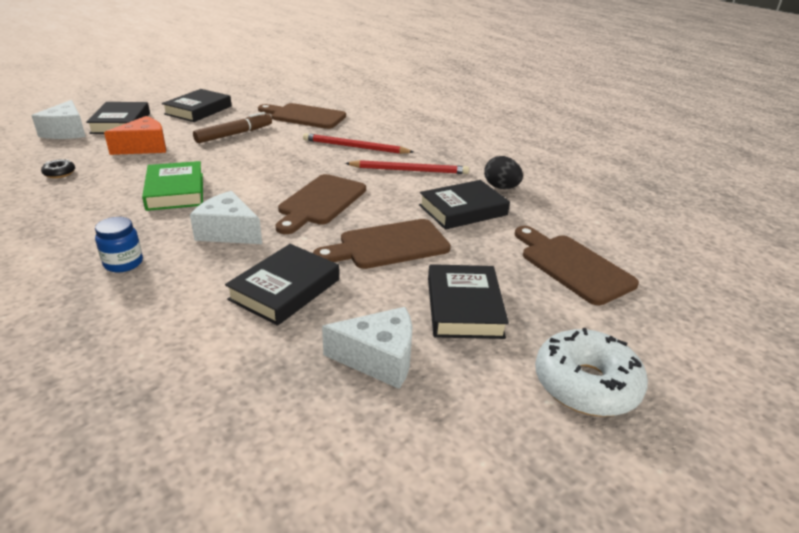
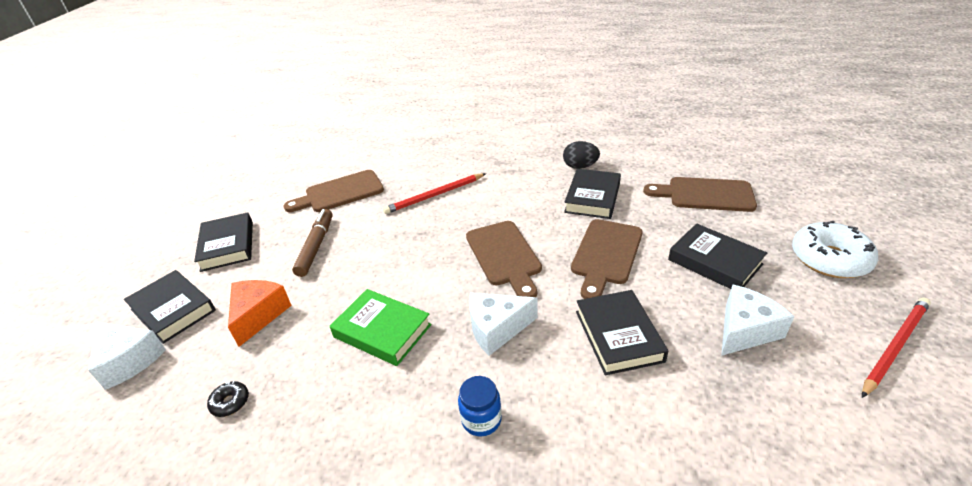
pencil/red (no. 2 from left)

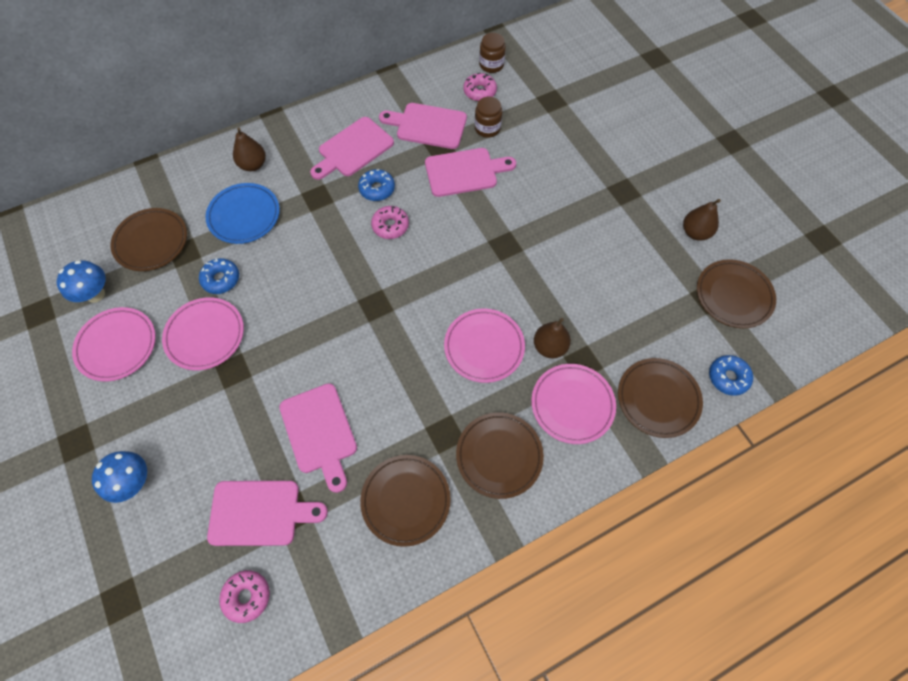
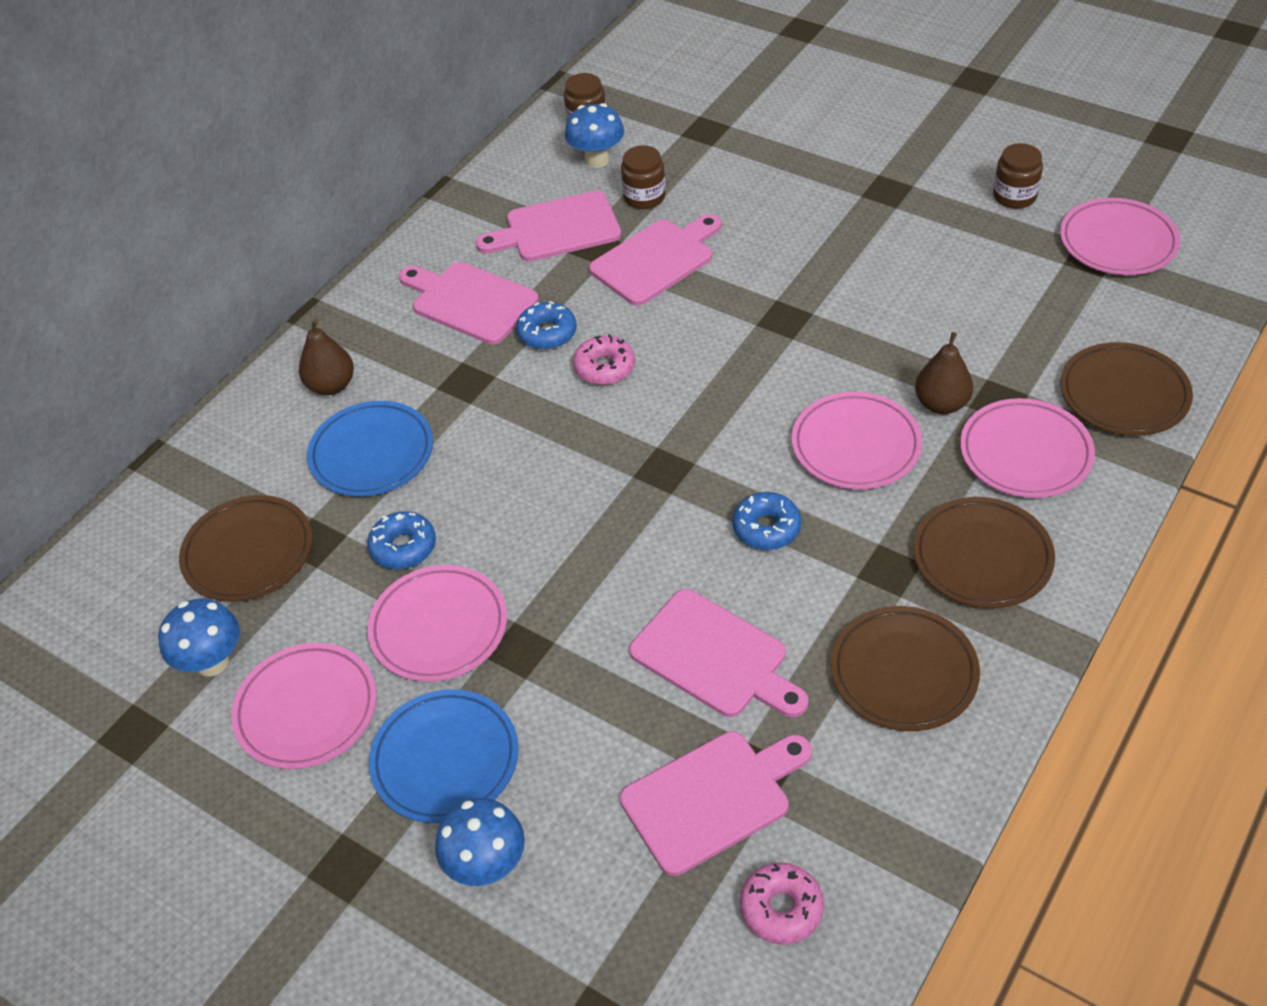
chopping board/rosy (no. 1 from left)
toadstool/cobalt (no. 3 from left)
jam jar/russet (no. 3 from left)
flat dish/rosy (no. 5 from left)
donut/cobalt (no. 3 from left)
flat dish/cobalt (no. 2 from left)

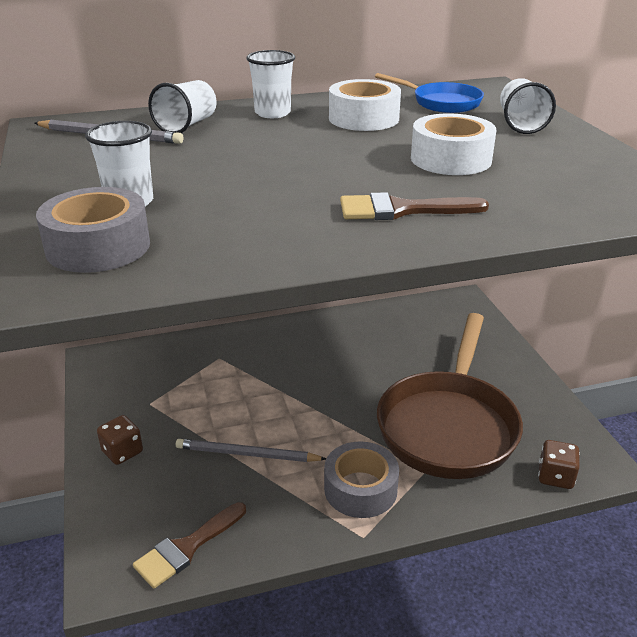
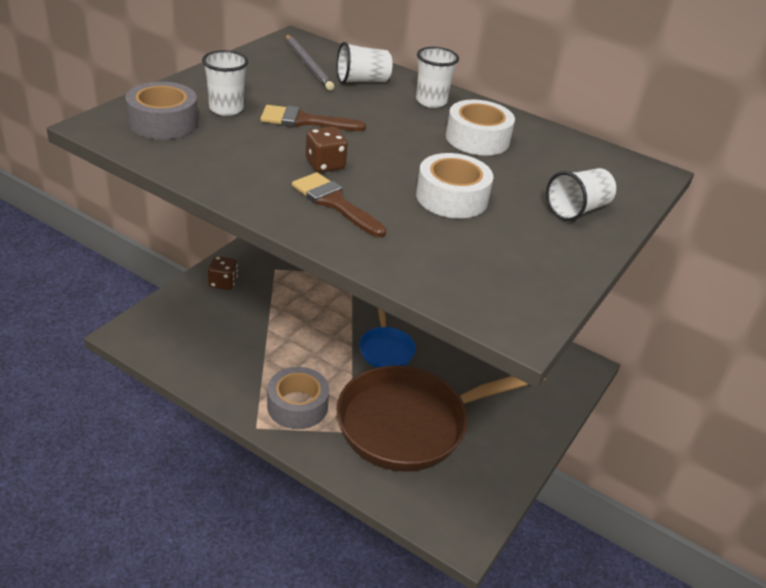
paint brush/russet (no. 1 from left)
pencil/ash-grey (no. 2 from left in the first image)
pan/cobalt
game die/russet (no. 2 from left)

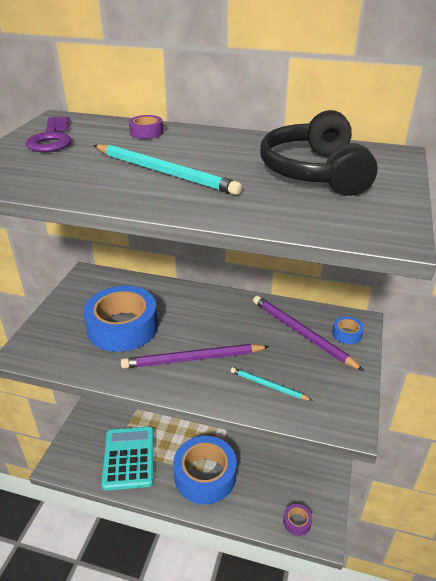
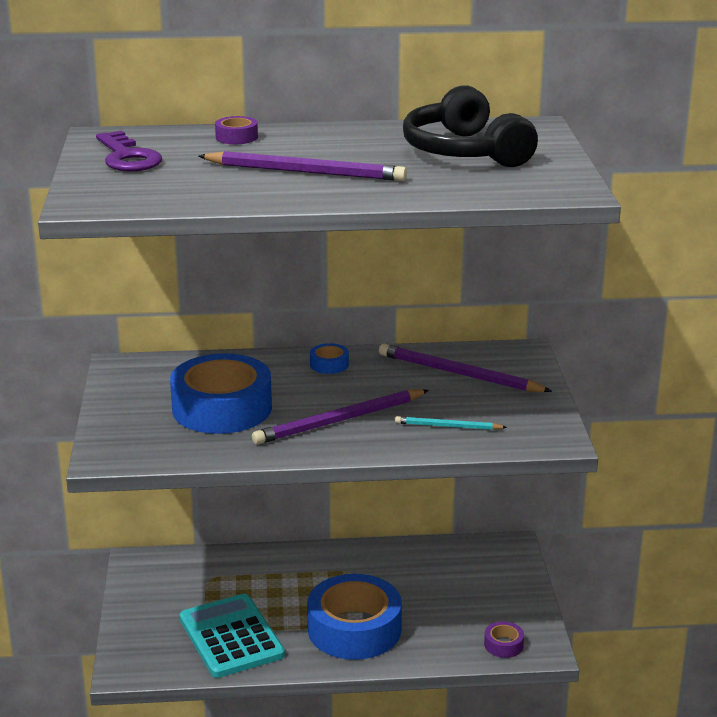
pencil/royal purple (no. 1 from left)
roll of tape/cobalt (no. 2 from left)

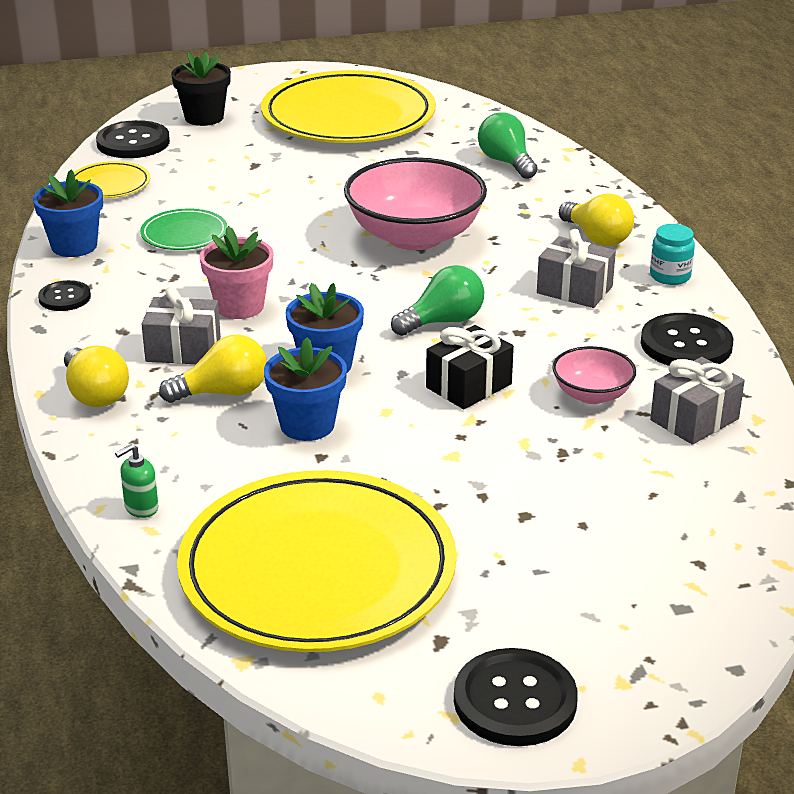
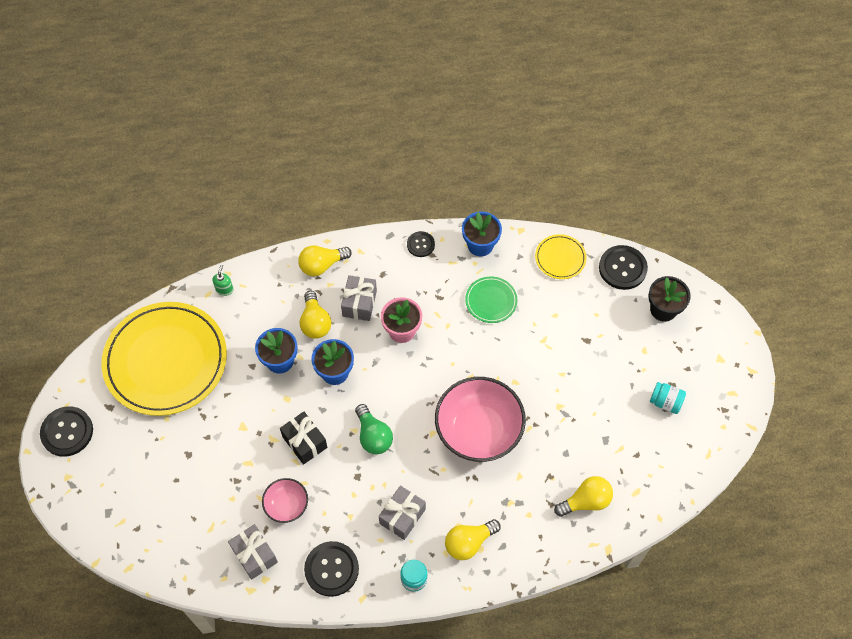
soap pump/green
jam jar/turquoise (no. 2 from left)
bulb/bright yellow (no. 4 from left)

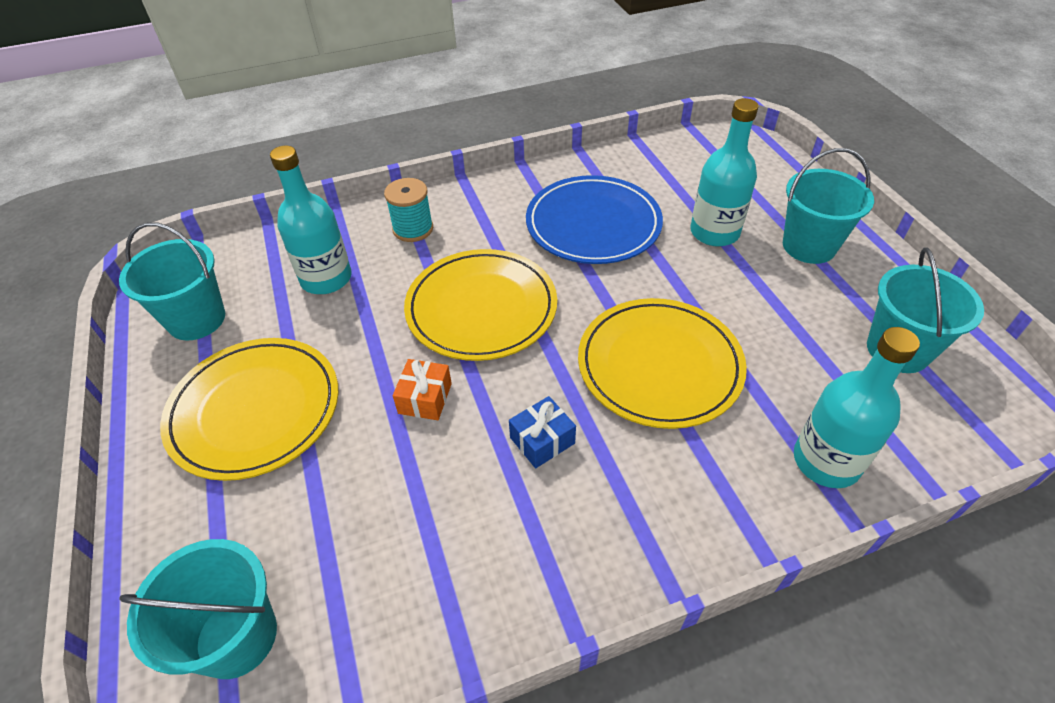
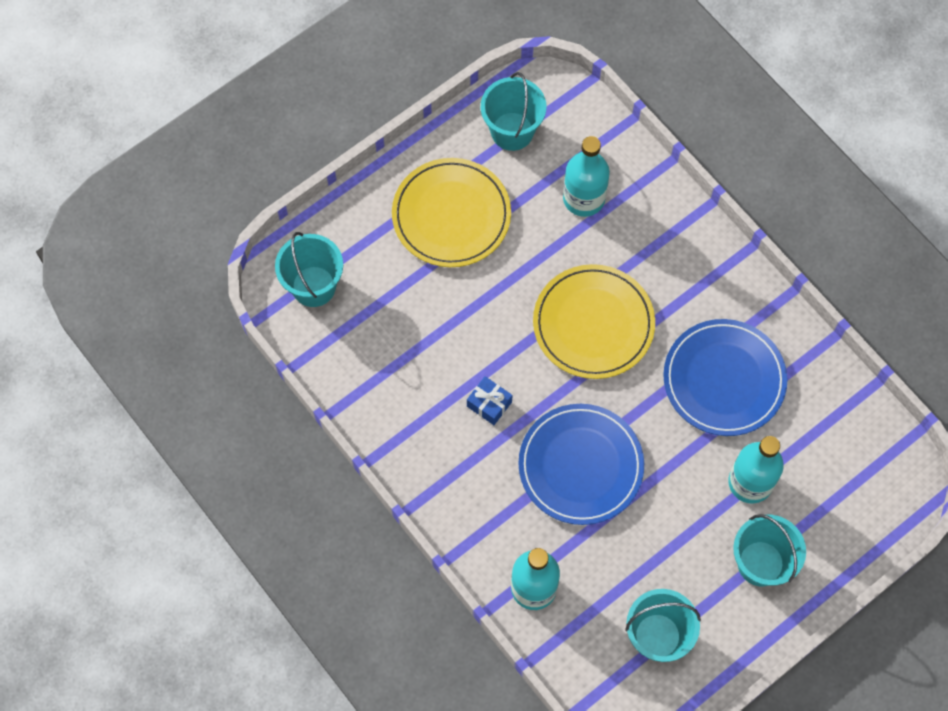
bobbin/turquoise
present/bright orange
flat dish/cobalt (no. 1 from left)

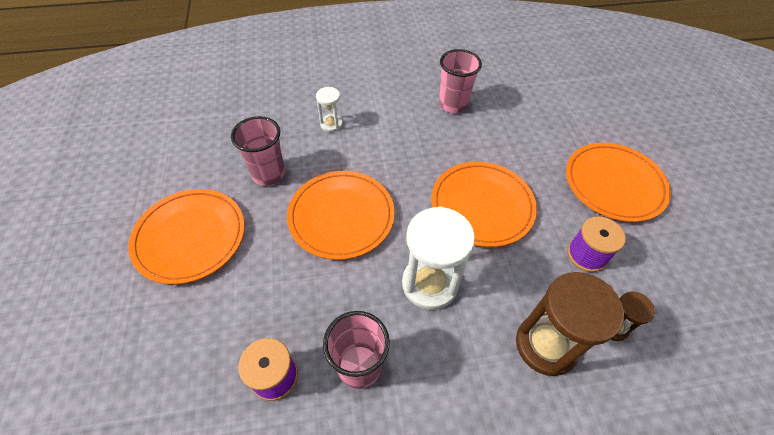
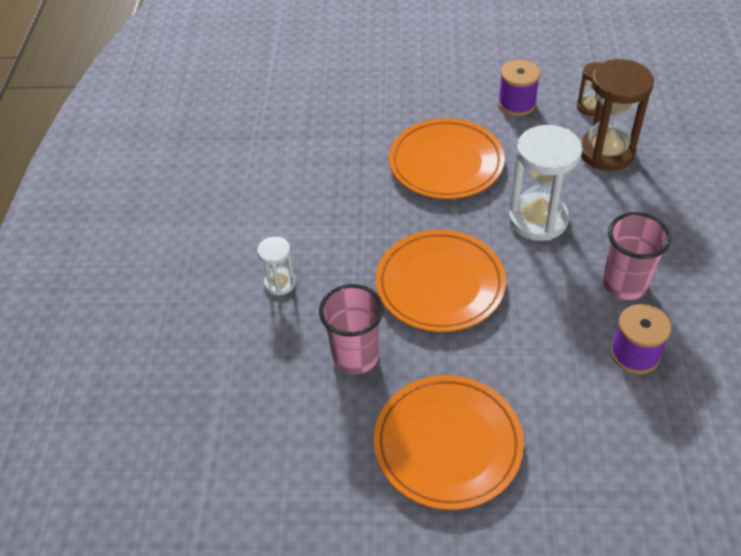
cup/rosy (no. 3 from left in the first image)
flat dish/bright orange (no. 4 from left in the first image)

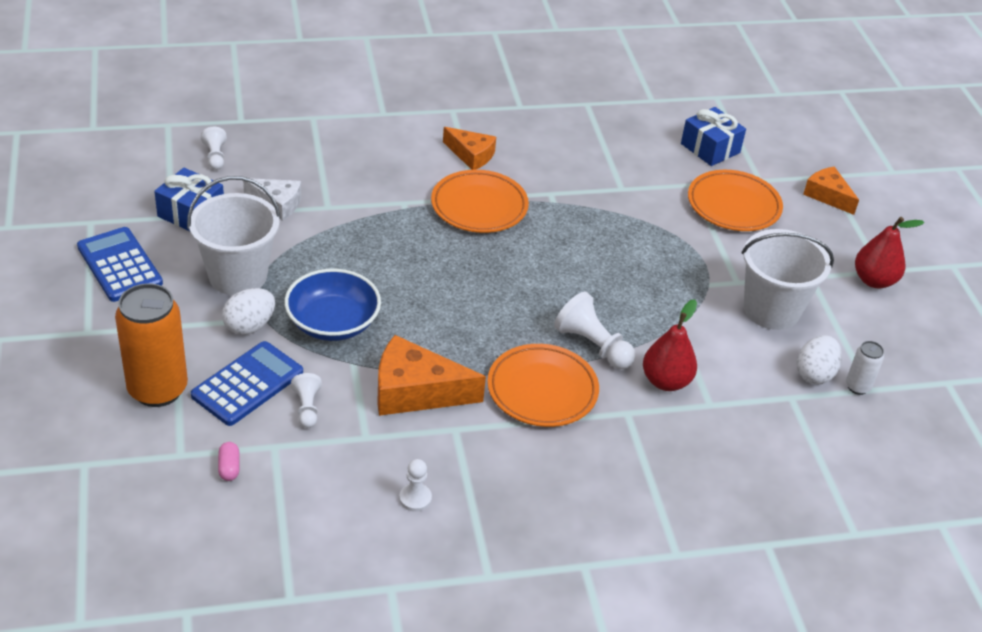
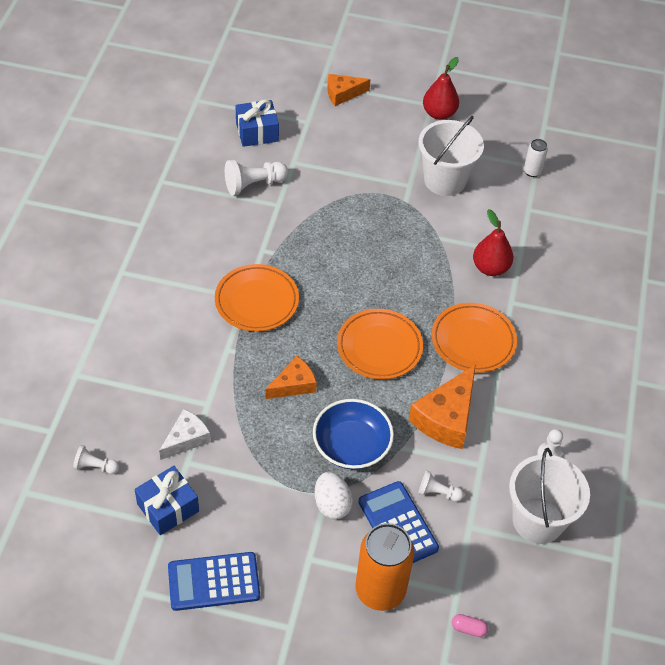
pail/snow-white (no. 2 from left)
pill/rosy
piece of cheese/bright orange (no. 1 from left)
pawn/snow-white (no. 2 from left)
flat dish/bright orange (no. 2 from left)
egg shape/snow-white (no. 2 from left in the first image)

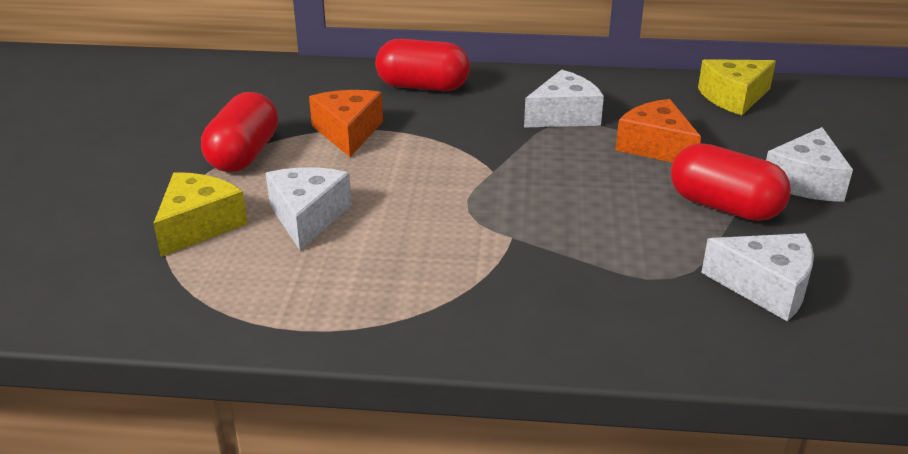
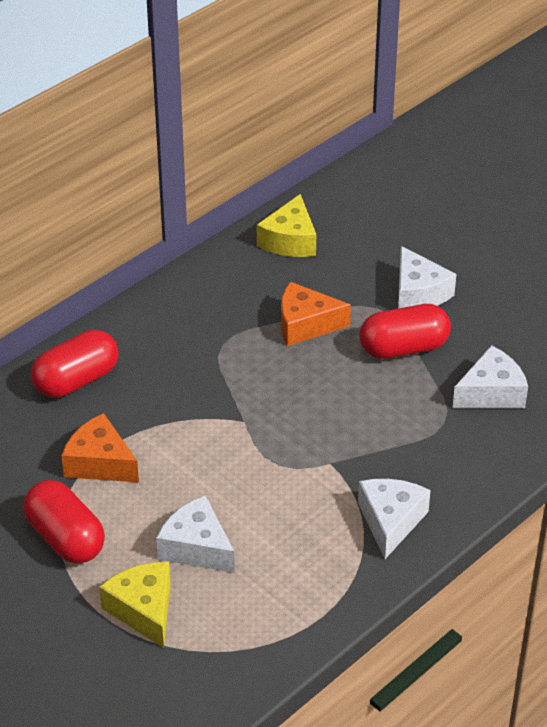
piece of cheese/snow-white (no. 2 from left)

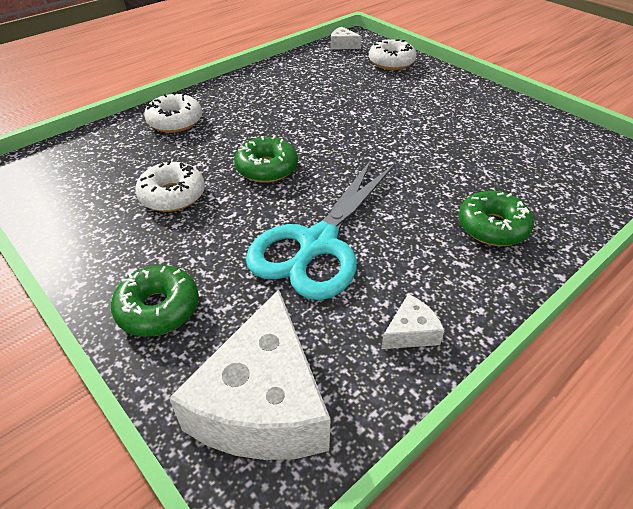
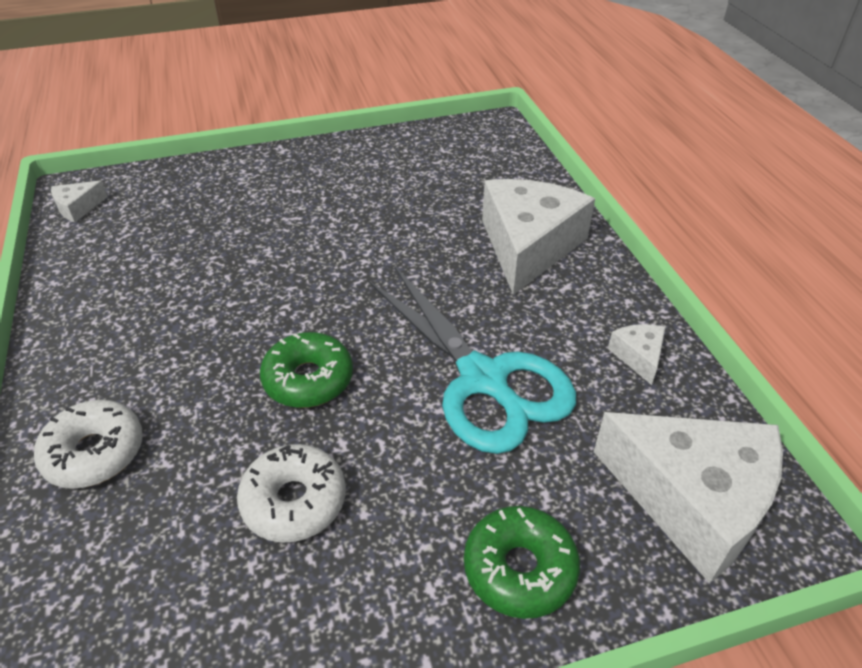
donut/snow-white (no. 3 from left in the first image)
piece of cheese/snow-white (no. 2 from left)

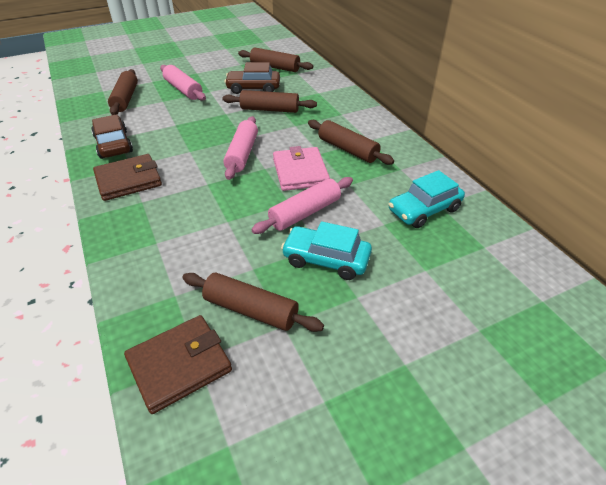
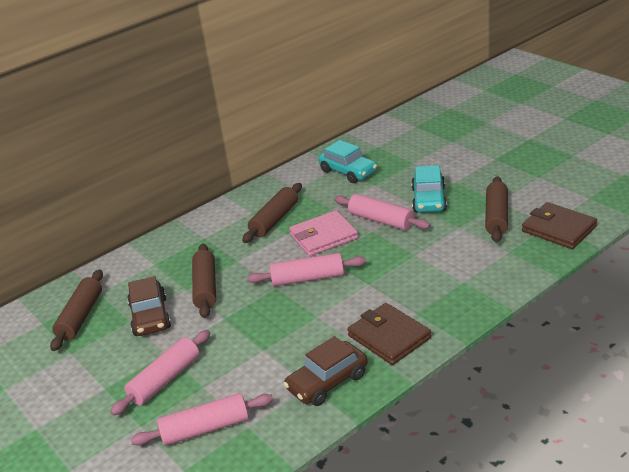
dough roller/rosy (no. 2 from left)

